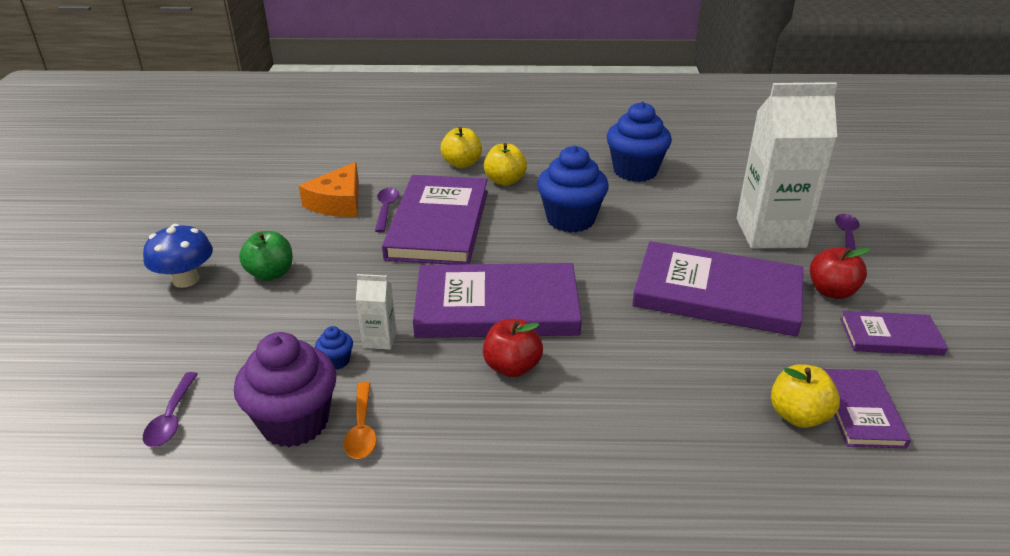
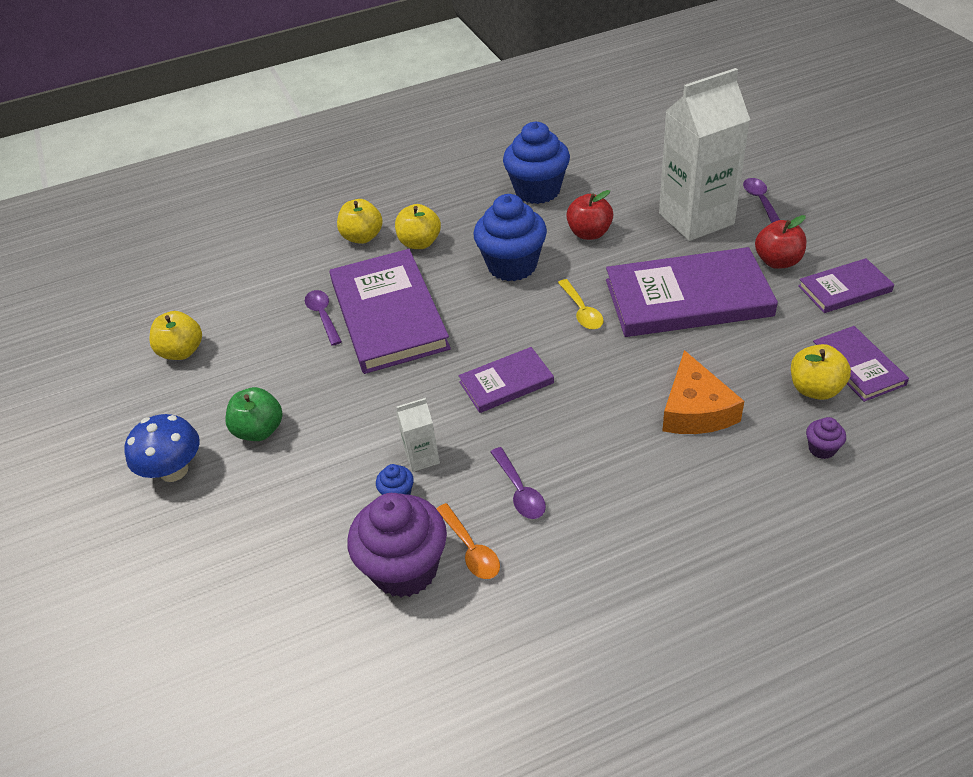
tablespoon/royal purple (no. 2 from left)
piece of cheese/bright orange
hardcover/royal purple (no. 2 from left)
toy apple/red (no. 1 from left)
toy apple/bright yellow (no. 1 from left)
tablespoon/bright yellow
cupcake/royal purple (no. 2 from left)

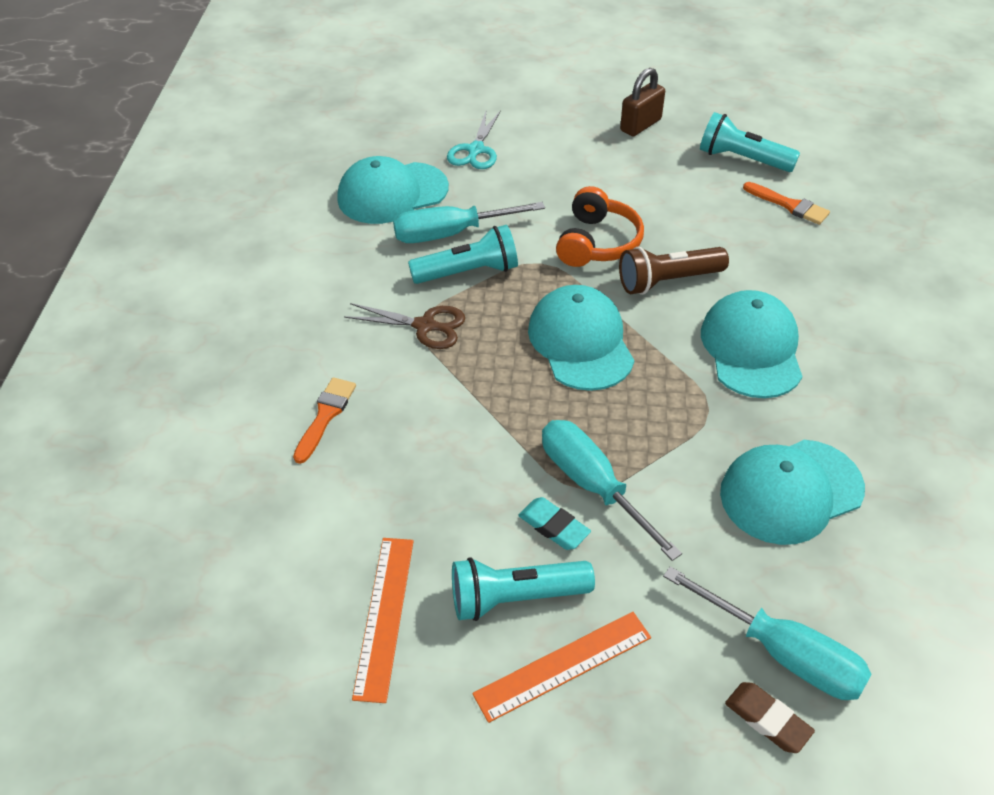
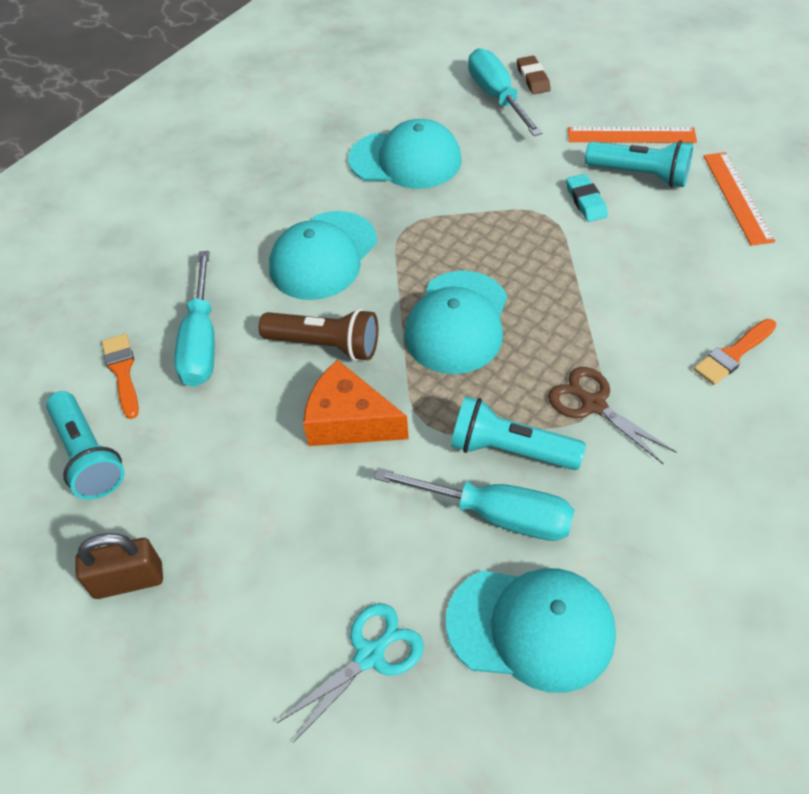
straightedge/bright orange (no. 2 from left)
hand screwdriver/turquoise (no. 1 from left)
piece of cheese/bright orange

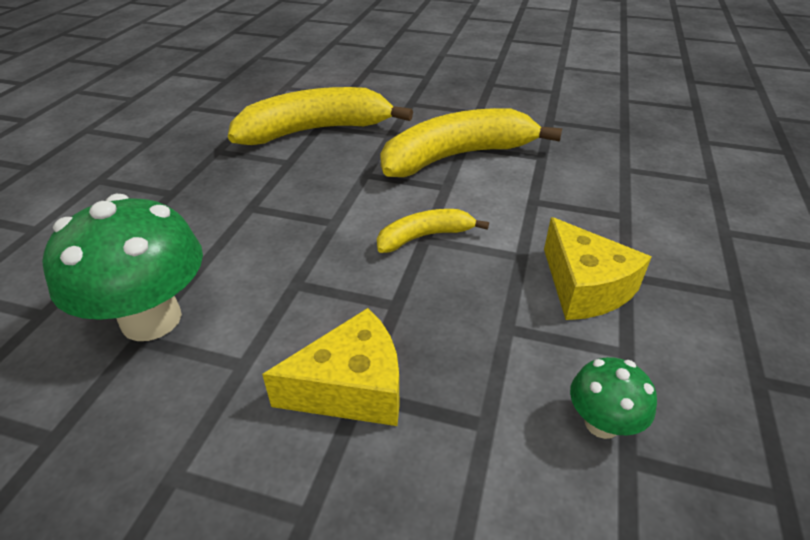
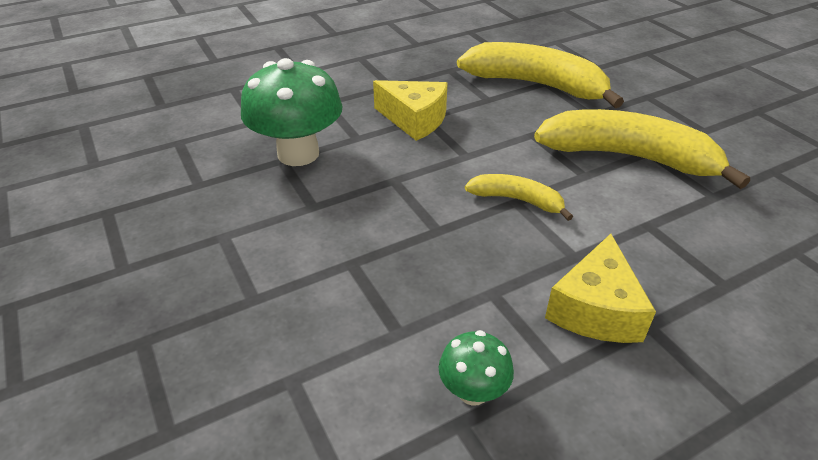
piece of cheese/bright yellow (no. 1 from left)

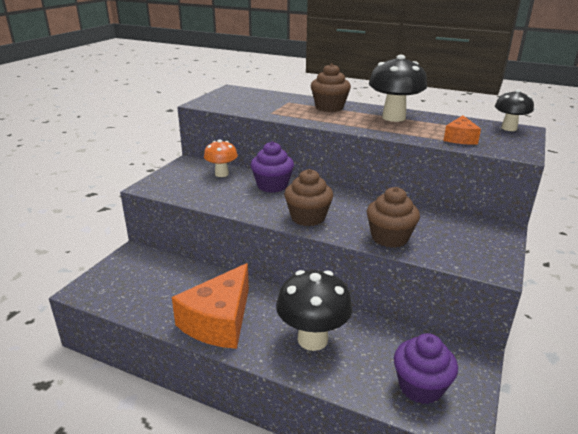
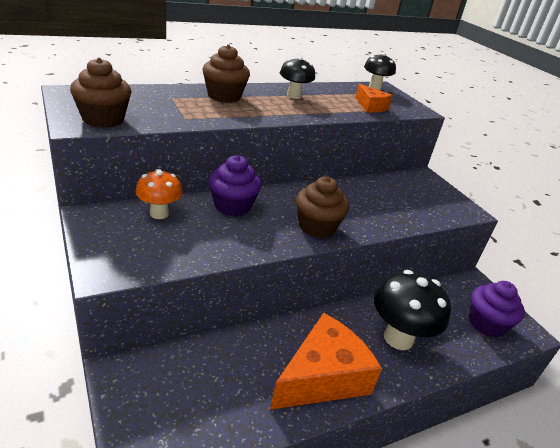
piece of cheese/bright orange (no. 1 from left)
cupcake/russet (no. 1 from left)
toadstool/black (no. 1 from left)

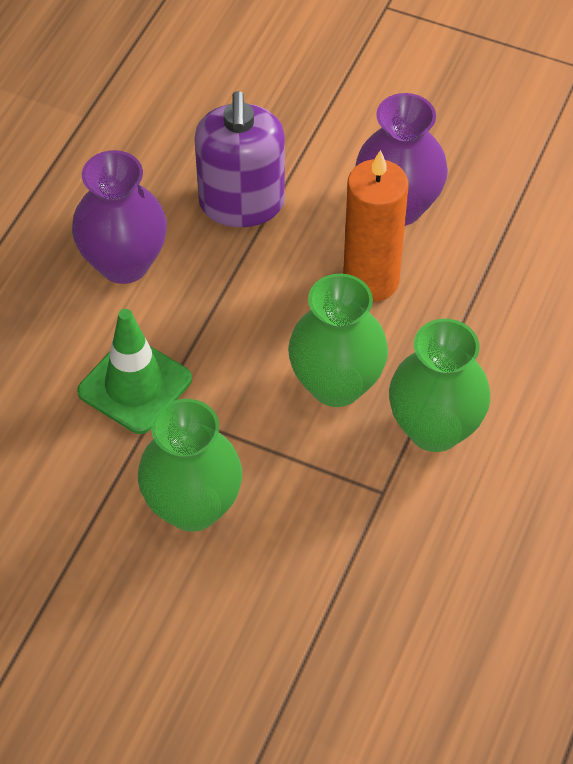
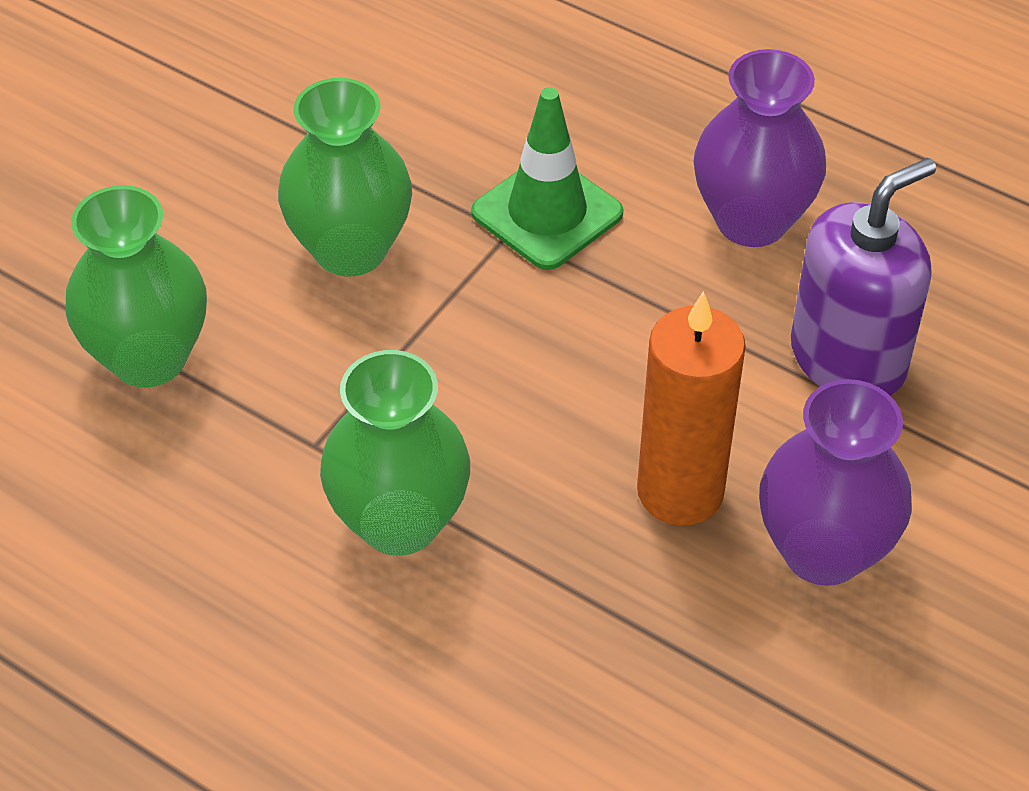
soap pump/royal purple
vase/green (no. 1 from left)

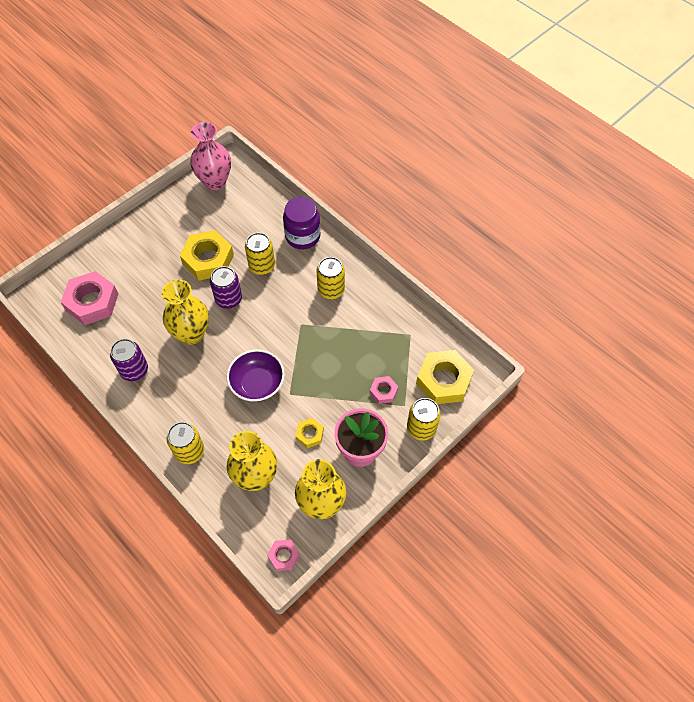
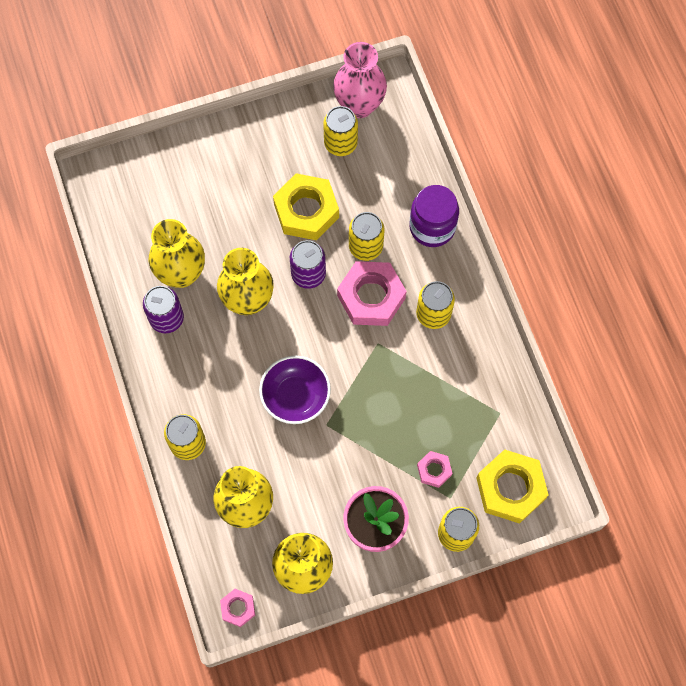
hexagon nut/rosy (no. 2 from left)
hexagon nut/bright yellow (no. 2 from left in the first image)
vase/bright yellow (no. 1 from left)
tin/bright yellow (no. 2 from left)

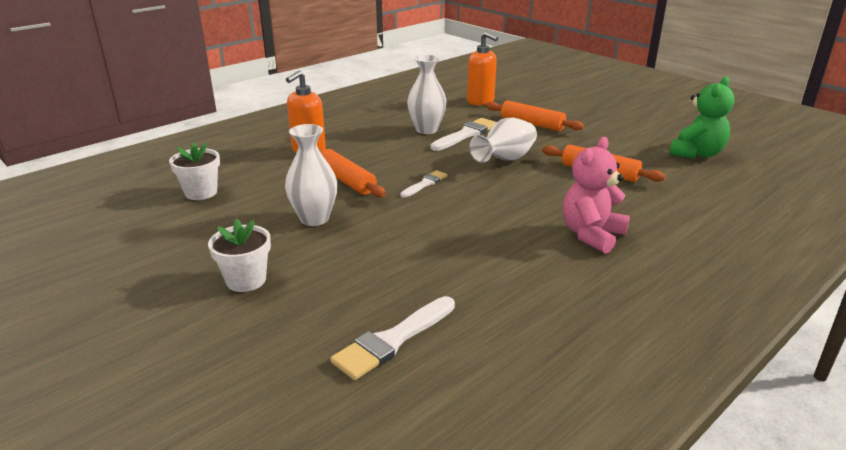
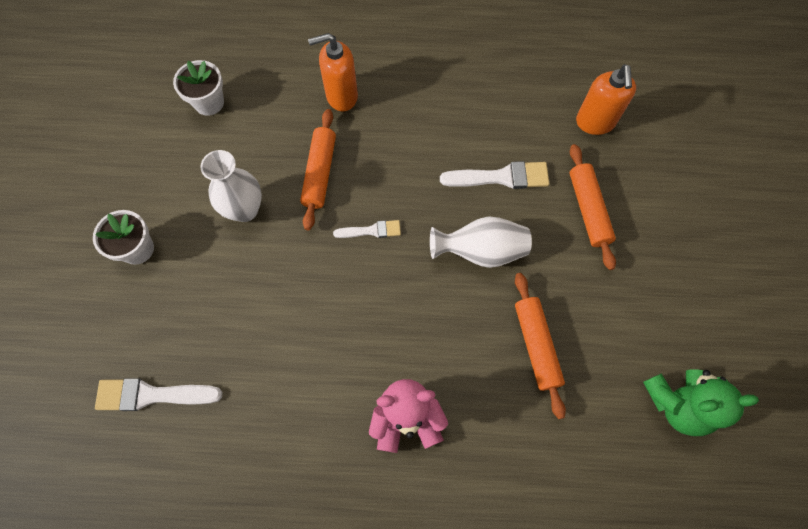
vase/snow-white (no. 2 from left in the first image)

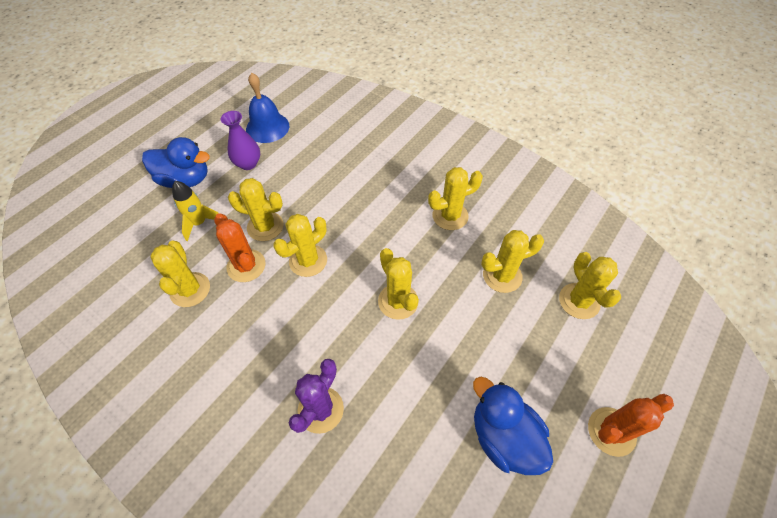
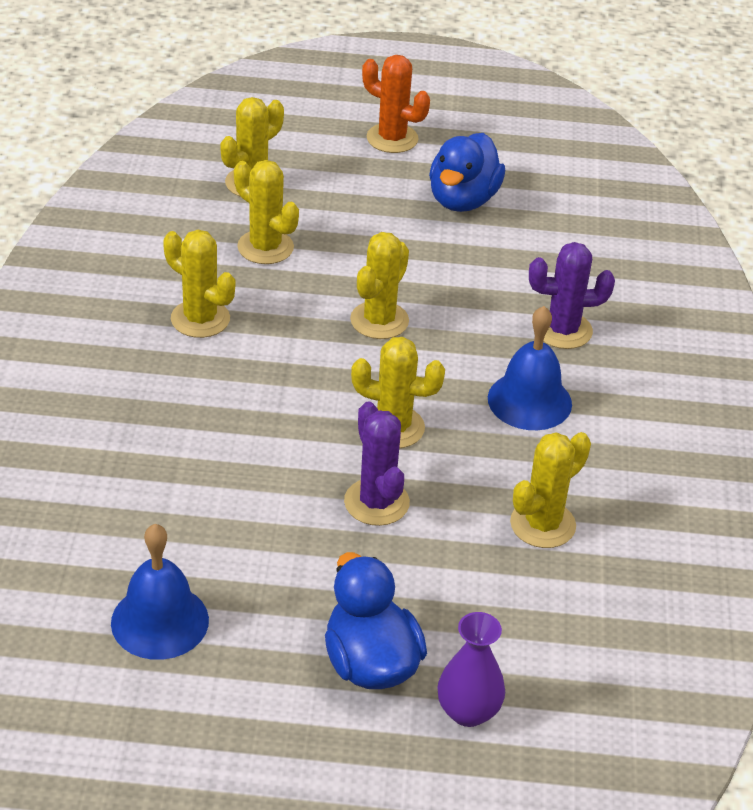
spaceship/bright yellow
saguaro cactus/bright orange (no. 1 from left in the first image)
vase/royal purple
saguaro cactus/royal purple (no. 1 from left)
bell/cobalt (no. 2 from left)

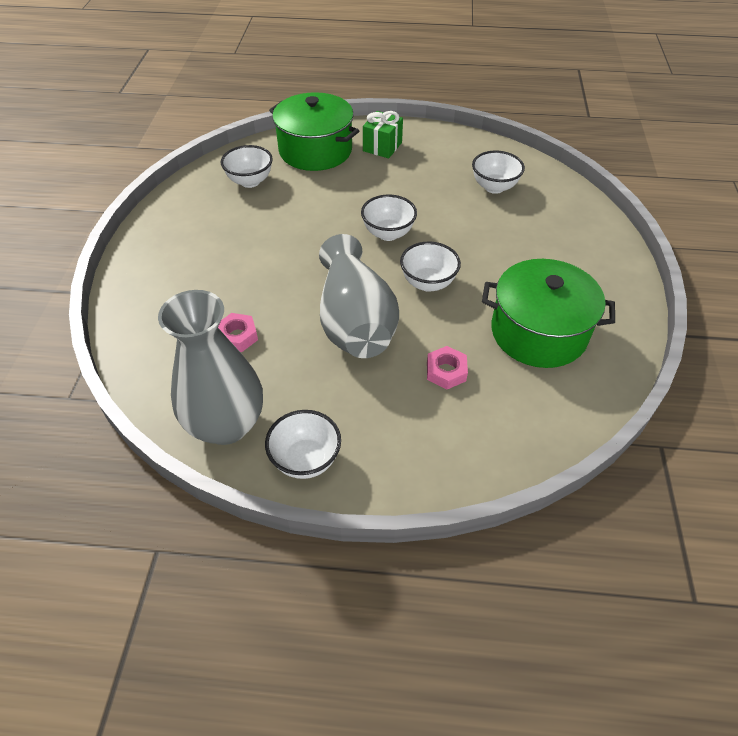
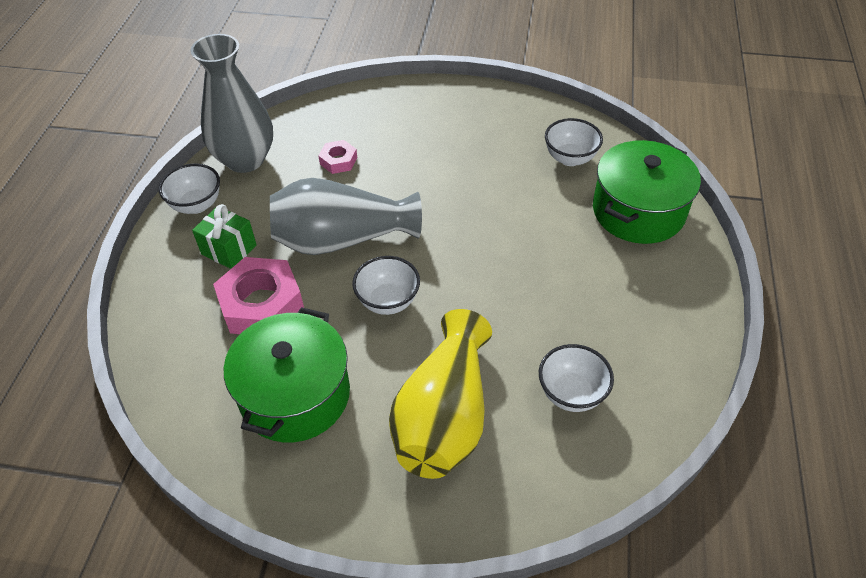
deep dish/snow-white (no. 3 from left in the first image)
present/green
hexagon nut/rosy (no. 1 from left)
vase/bright yellow

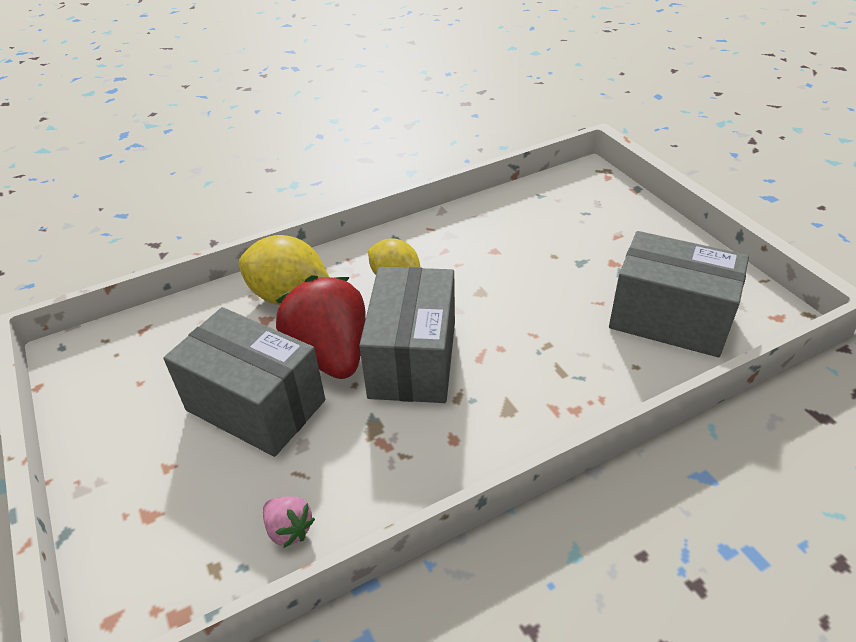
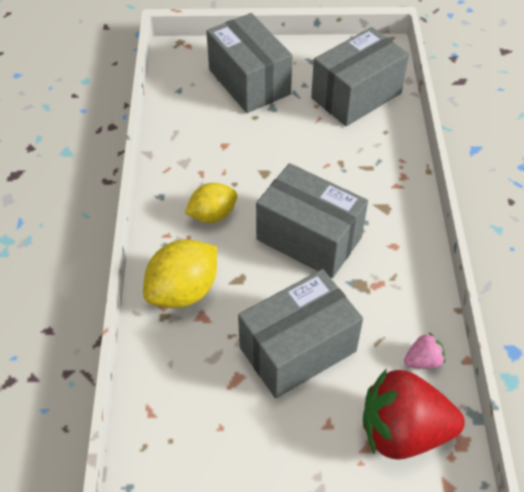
toy strawberry/red
box/ash-grey (no. 1 from left)

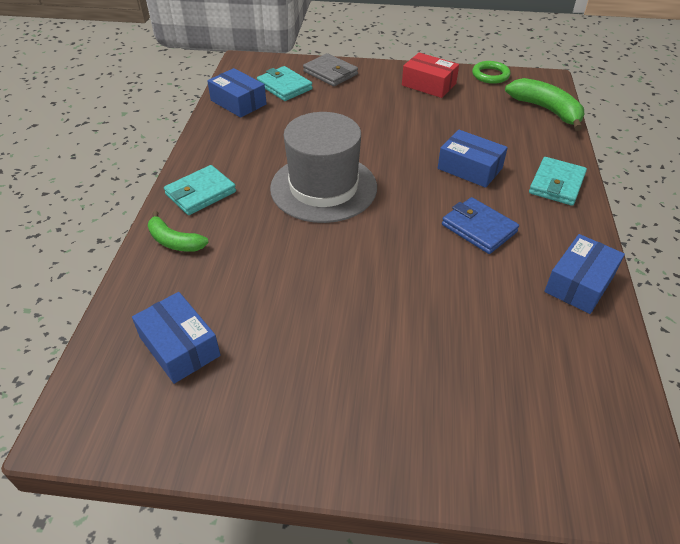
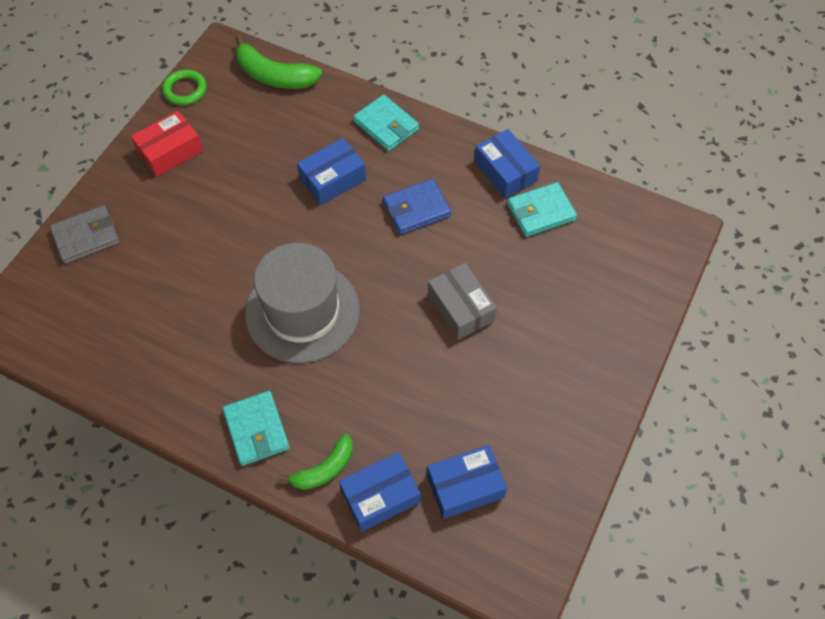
box/cobalt (no. 2 from left)
billfold/turquoise (no. 3 from left)
banana fruit/green (no. 1 from left)
box/ash-grey

